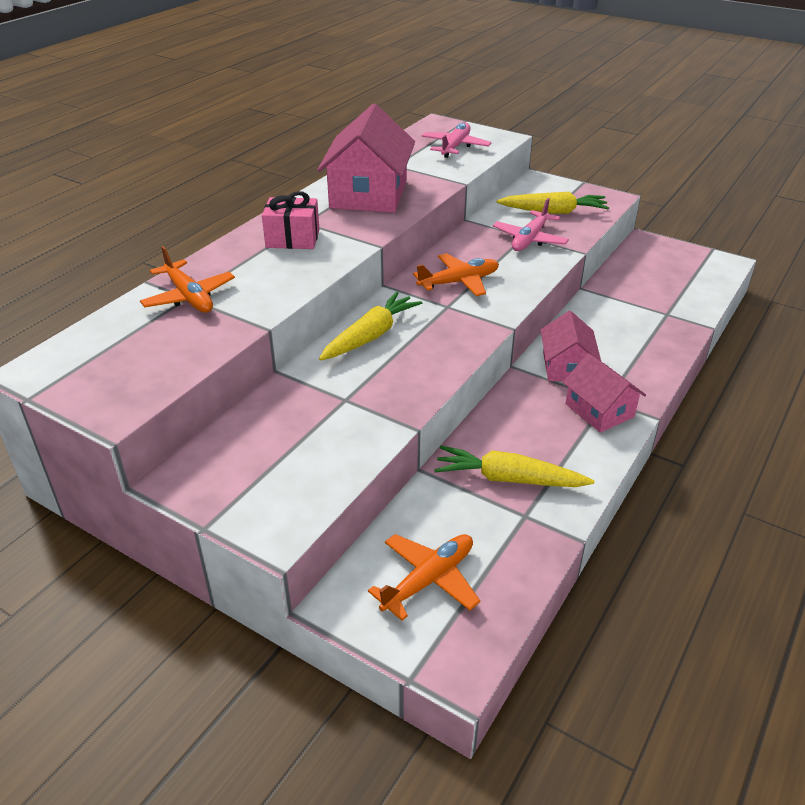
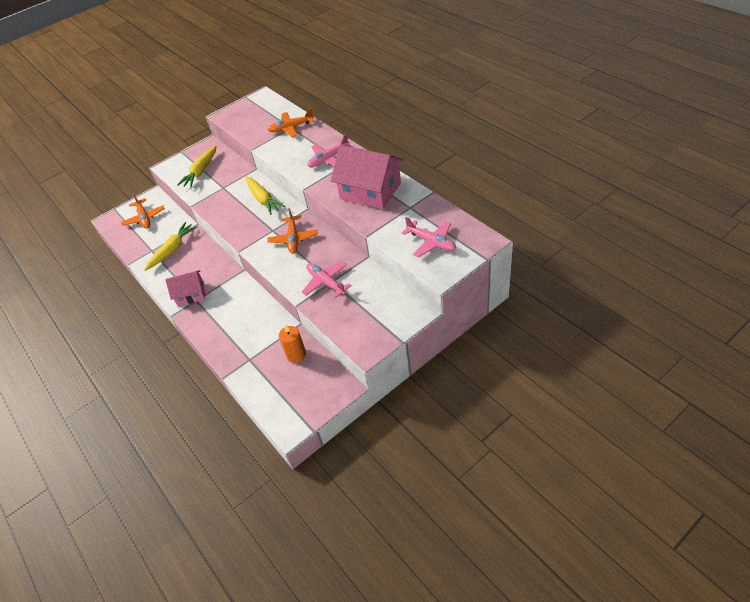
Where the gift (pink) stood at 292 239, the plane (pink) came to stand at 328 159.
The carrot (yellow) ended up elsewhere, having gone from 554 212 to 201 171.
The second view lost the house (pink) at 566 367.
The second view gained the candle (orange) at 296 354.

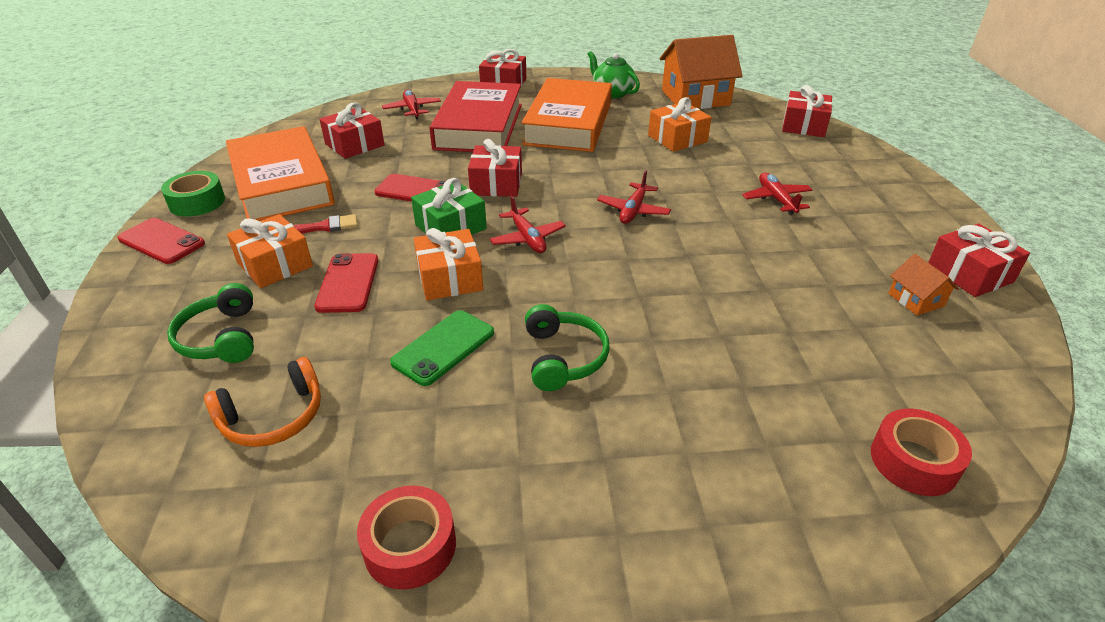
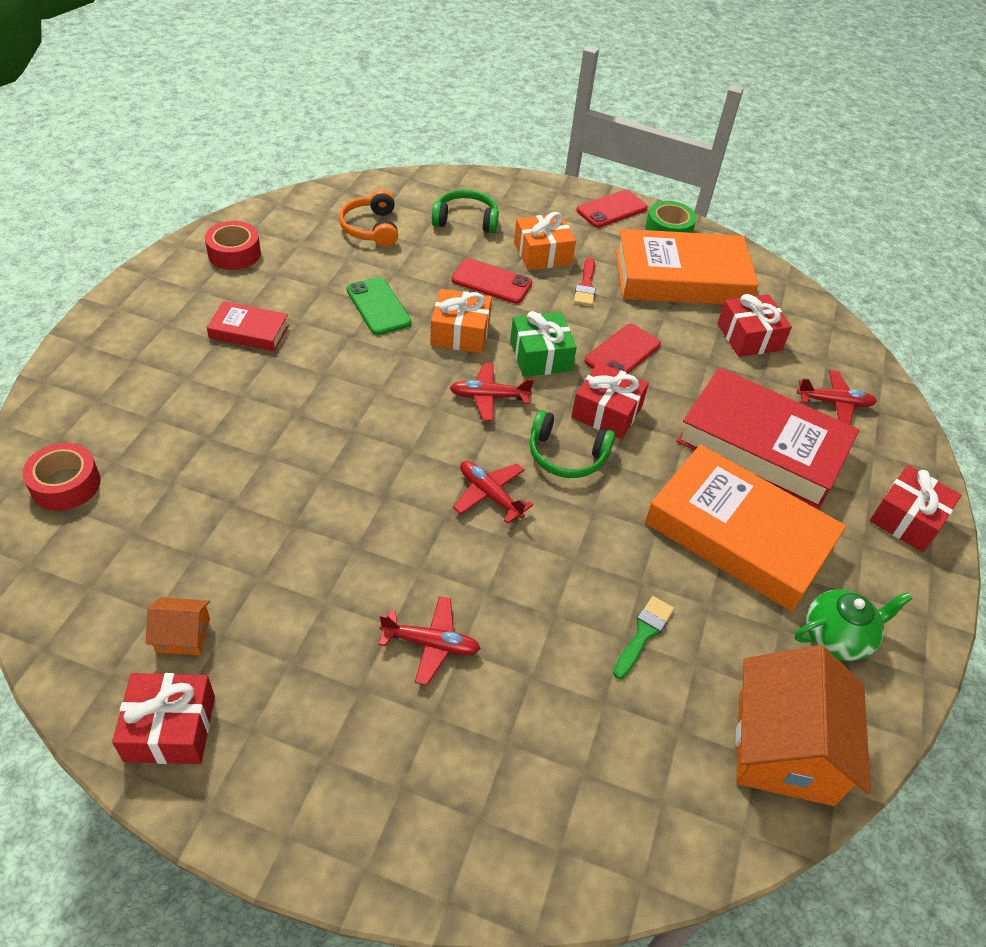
The second view lost the gift (red) at 804 126.
Where the gift (orange) stood at 677 138, the brush (green) came to stand at 643 634.
The headphones (green) ended up elsewhere, having gone from 563 357 to 566 455.
The second view gained the book (red) at 249 331.

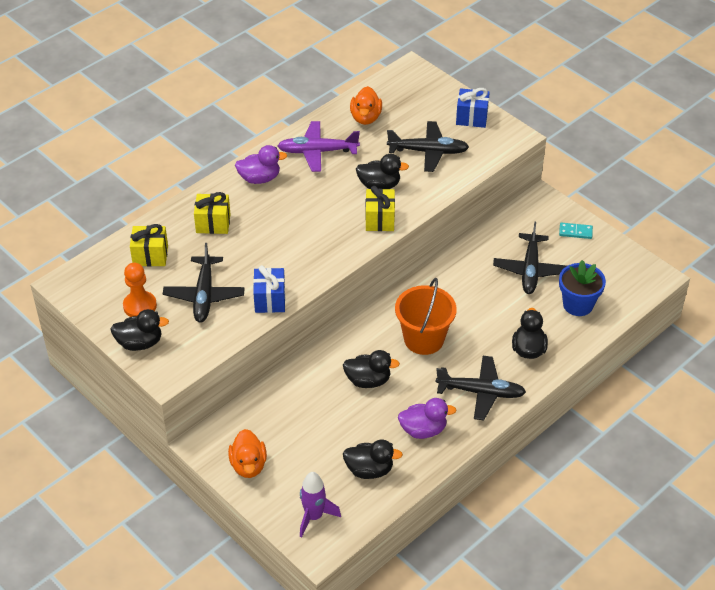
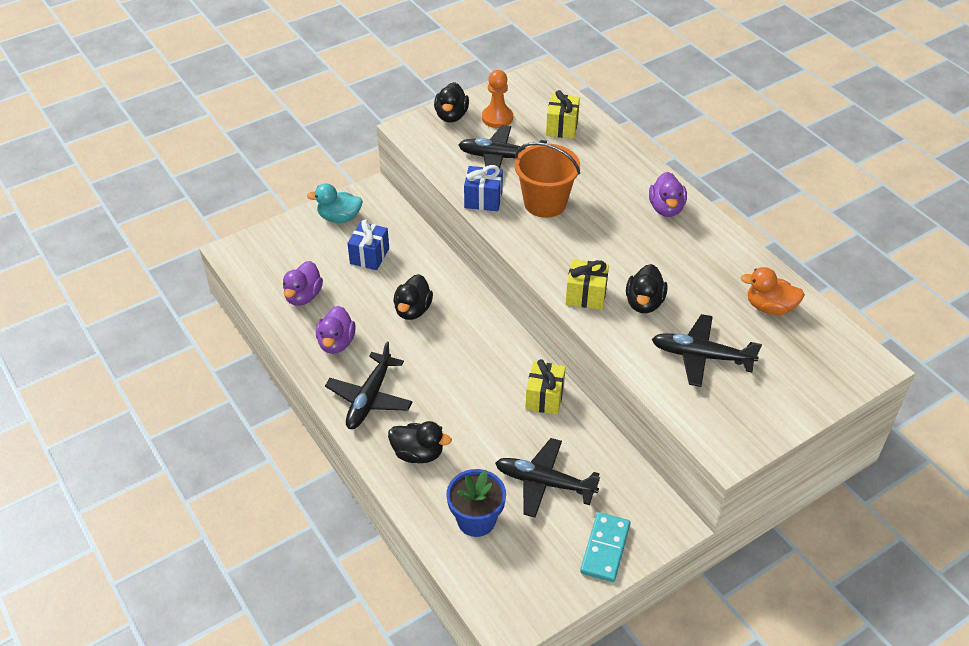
The gift (blue) ended up elsewhere, having gone from 471 117 to 369 256.
The second view lost the plane (purple) at 318 151.
The plane (black) at 428 151 ended up facing another way, 90 degrees clockwise from before.
The gift (yellow) ended up elsewhere, having gone from 213 223 to 544 398.
The size of the domino (turquoise) at 575 232 changed by a factor of 1.59.
The bucket (orange) ended up elsewhere, having gone from 424 339 to 545 203.
What was the duck (orange) at 248 465 turned into the duck (turquoise) at 339 217.
What was the duck (black) at 369 470 turned into the duck (purple) at 303 296.
The second view lost the rocket (purple) at 314 516.

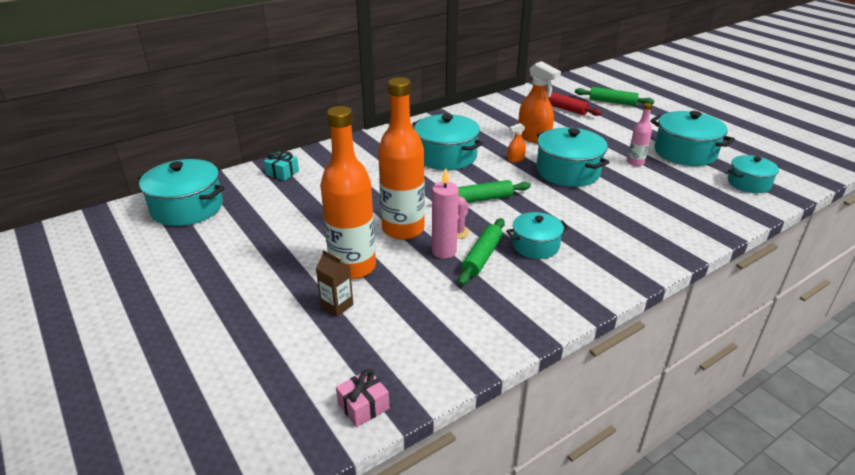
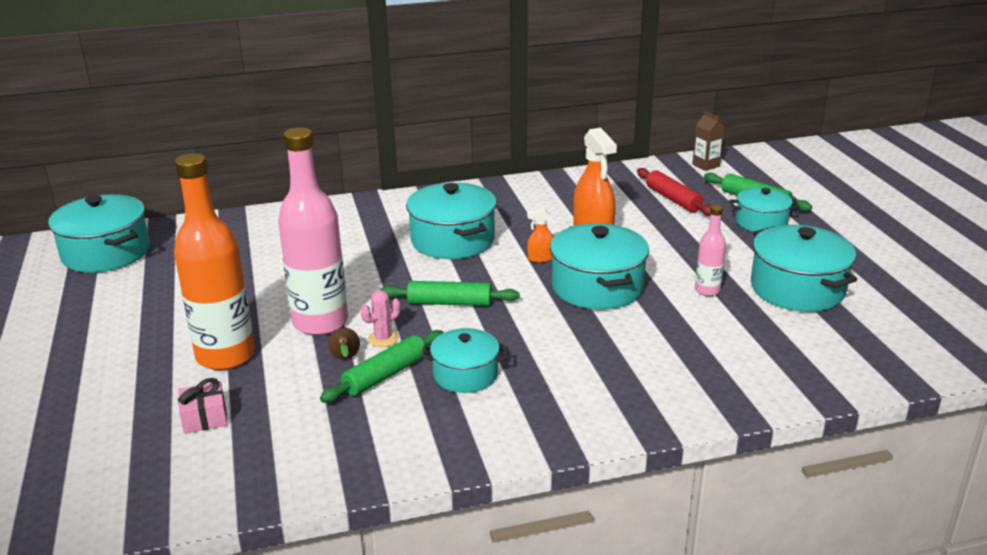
What was the bottle (orange) at 403 229 turned into the bottle (pink) at 320 322.
The second view lost the gift (turquoise) at 282 173.
The pot (turquoise) ended up elsewhere, having gone from 748 183 to 761 222.
Where the candle (pink) stood at 444 251, the pear (brown) came to stand at 345 359.
The carton (brown) ended up elsewhere, having gone from 337 306 to 706 165.
The gift (pink) ended up elsewhere, having gone from 363 406 to 204 418.

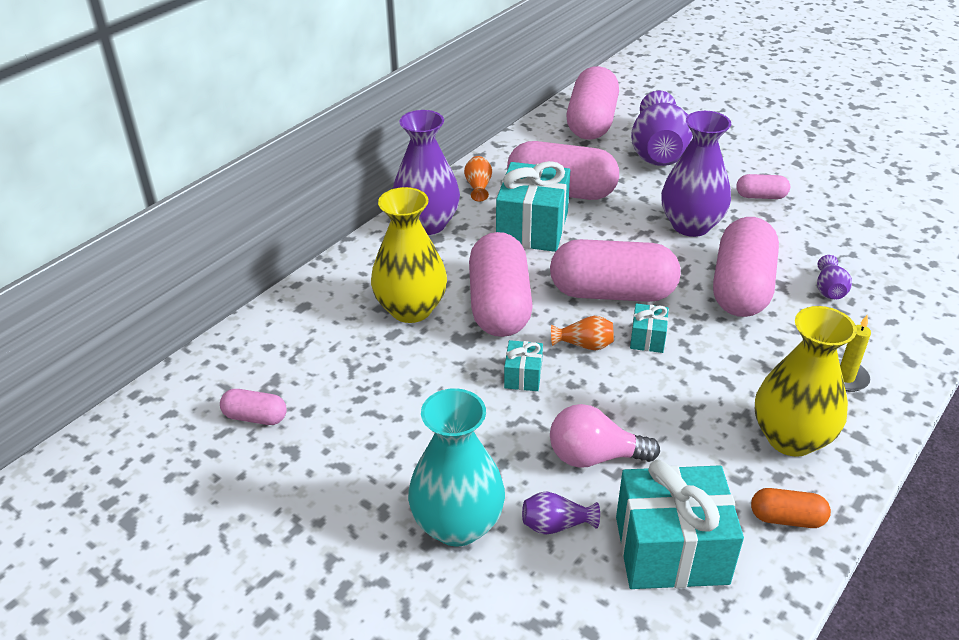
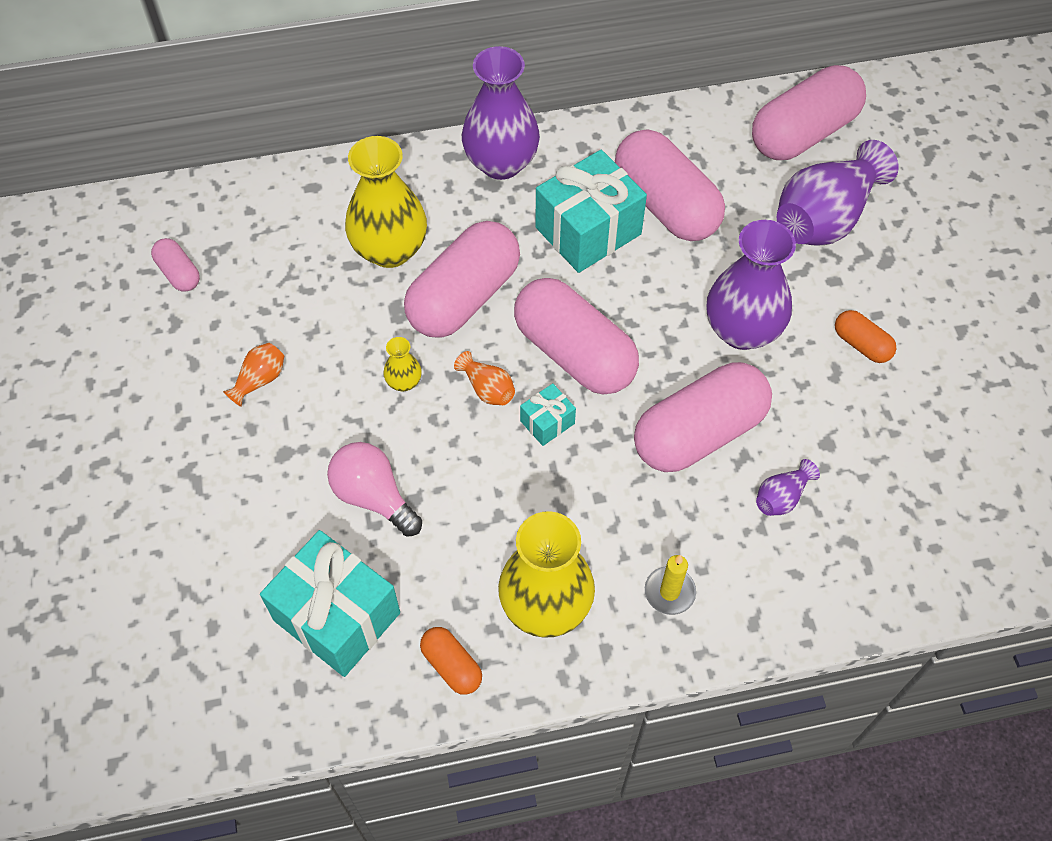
The vase (orange) ended up elsewhere, having gone from 478 187 to 260 380.
What was the capsule (pink) at 761 196 turned into the capsule (orange) at 861 344.
Where the gift (turquoise) stood at 523 376, the vase (yellow) came to stand at 404 382.
The second view lost the vase (turquoise) at 457 525.
The second view lost the vase (purple) at 555 525.

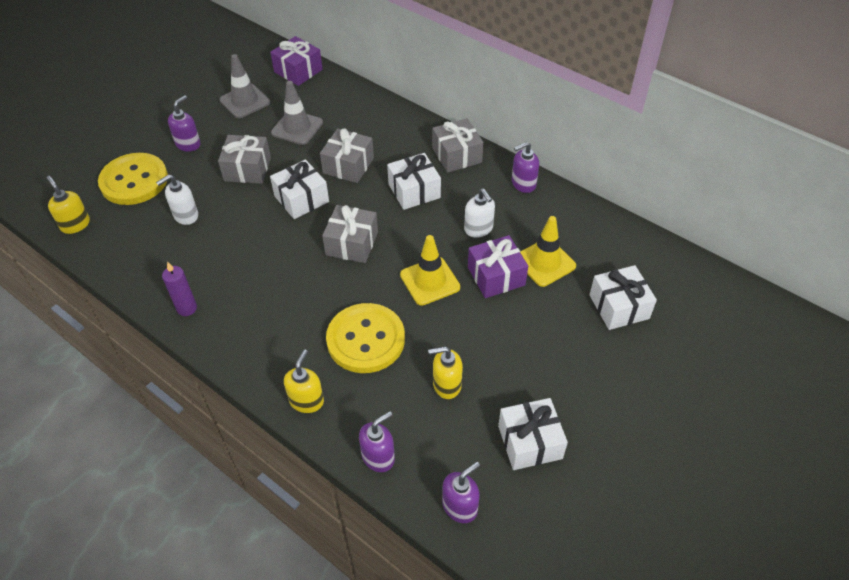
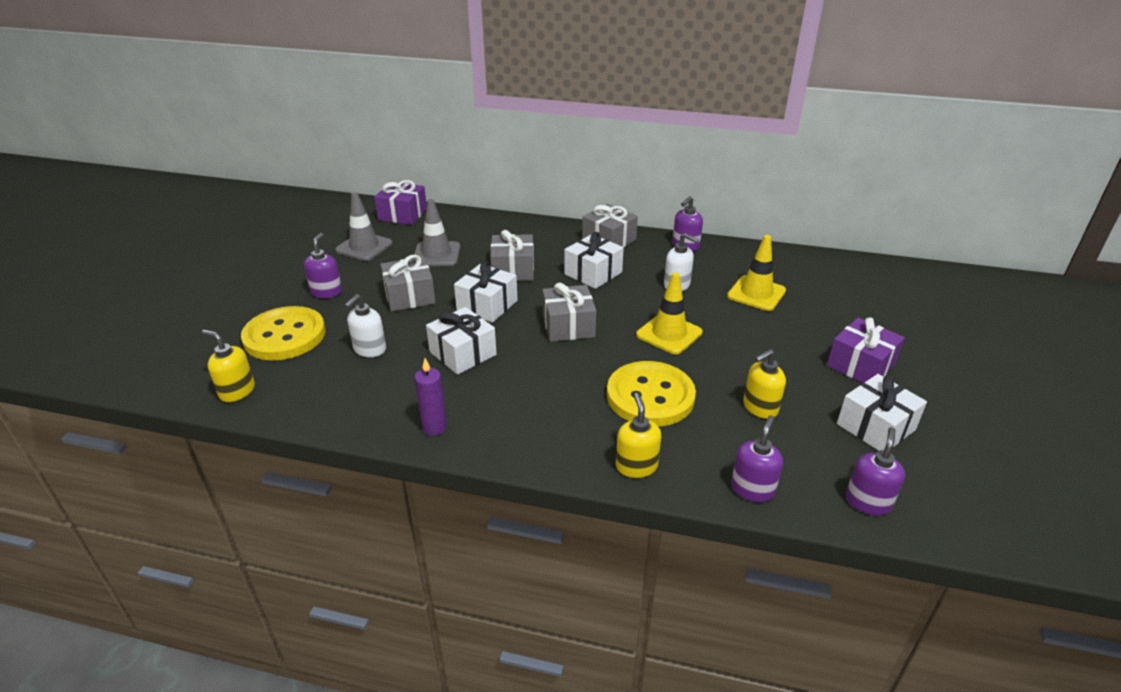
The gift (purple) ended up elsewhere, having gone from 496 276 to 860 365.
The gift (white) ended up elsewhere, having gone from 619 307 to 463 353.

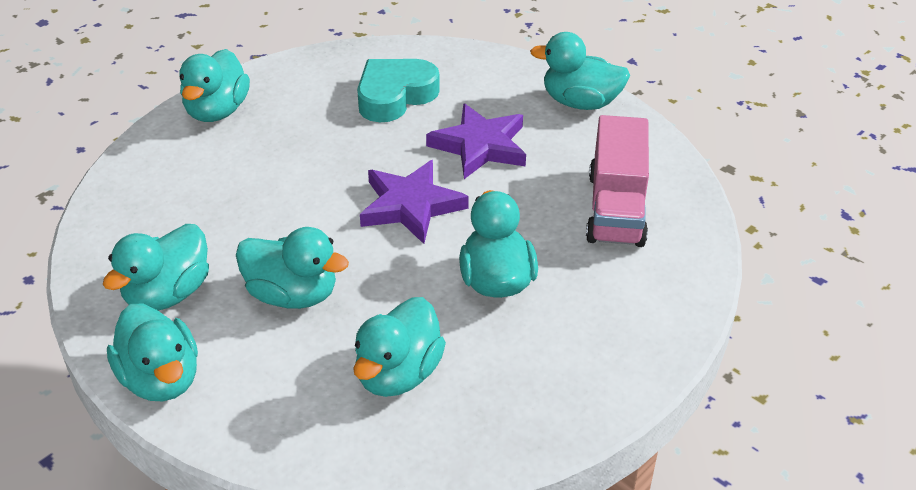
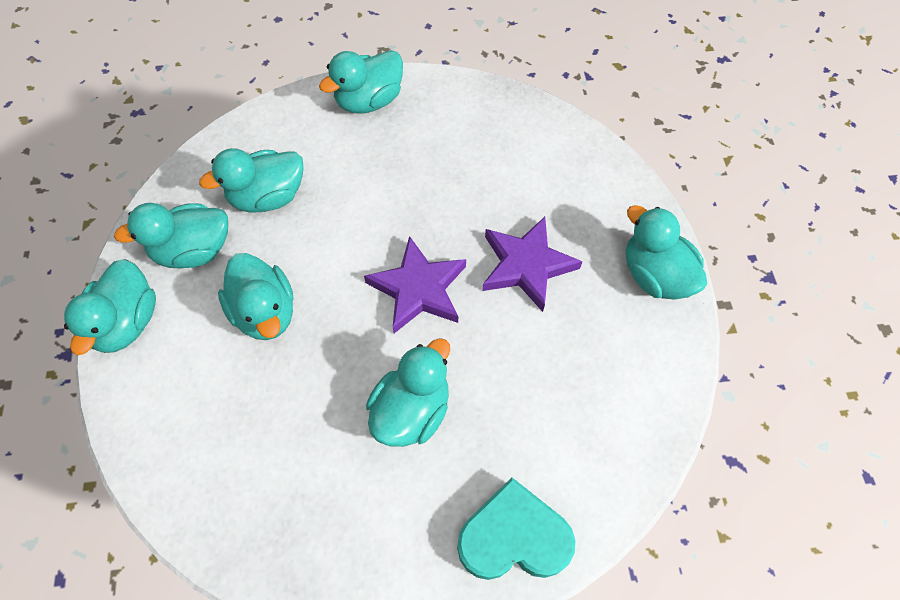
The heart (turquoise) ended up elsewhere, having gone from 395 96 to 513 537.
The second view lost the truck (pink) at 616 208.
The duck (turquoise) ended up elsewhere, having gone from 398 374 to 267 197.

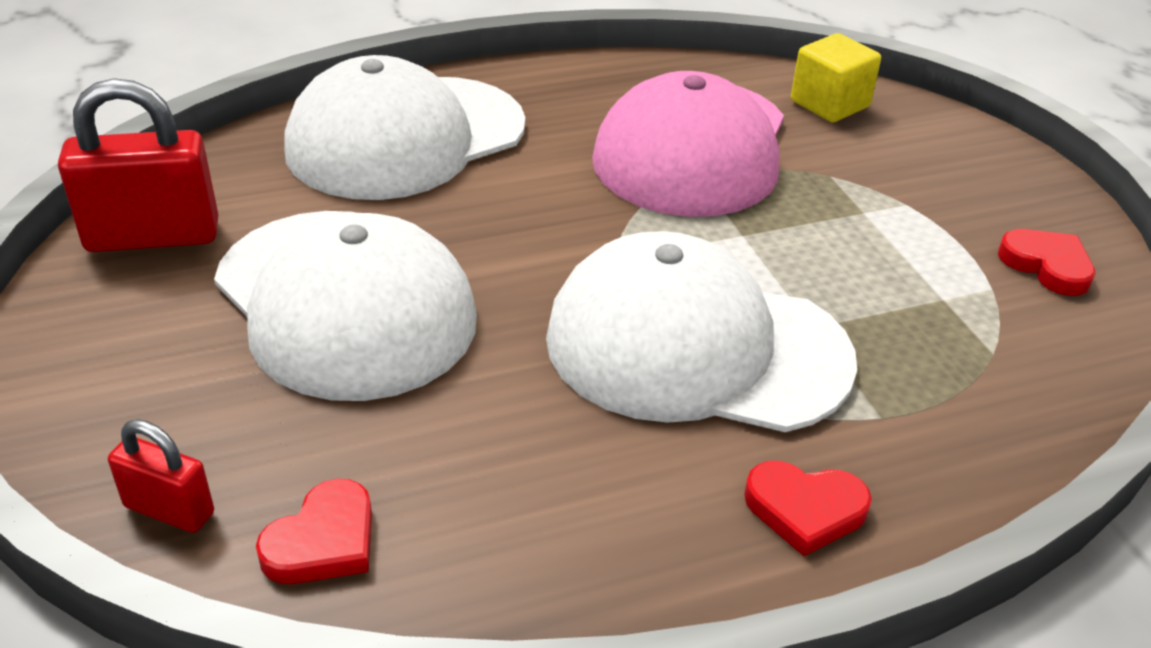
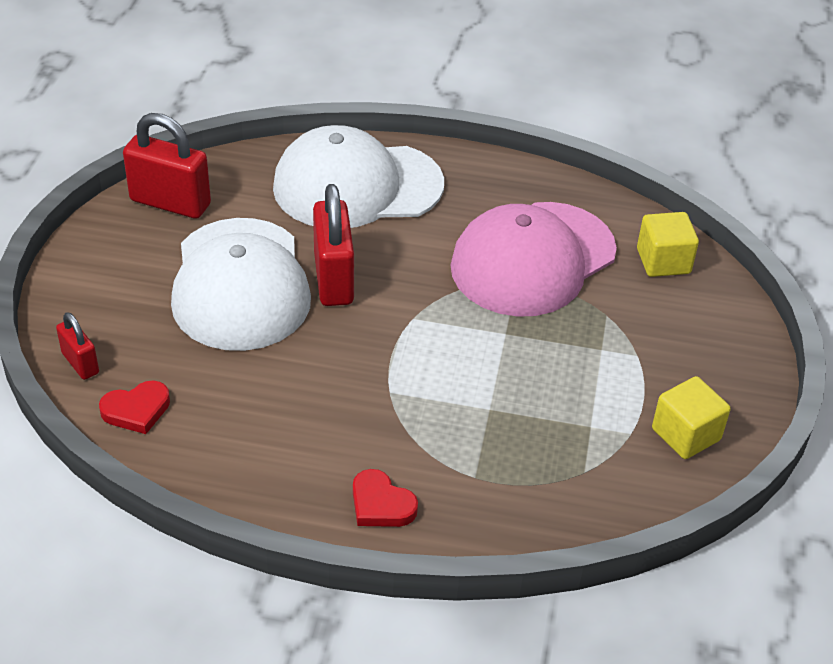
Where the heart (red) stood at 1047 265, the cube (yellow) came to stand at 686 434.
The second view lost the cap (white) at 696 348.
The second view gained the padlock (red) at 334 279.

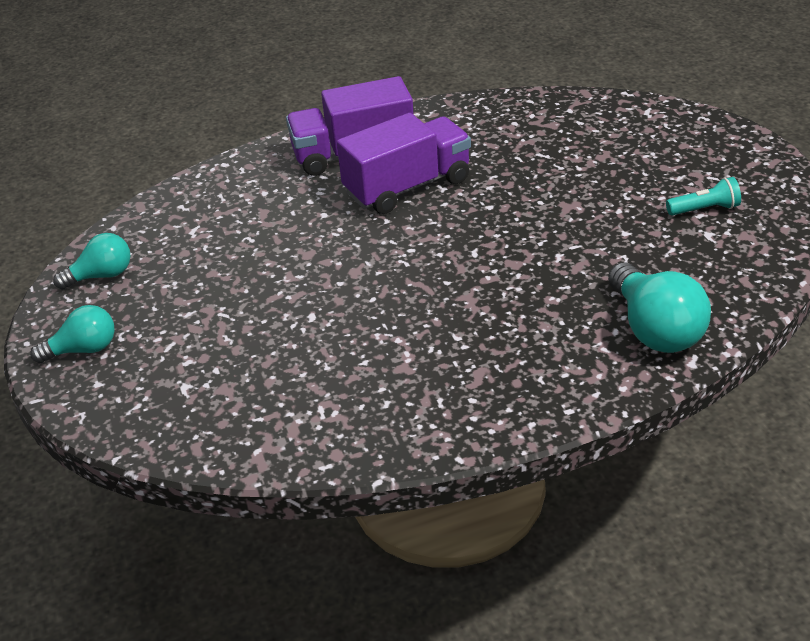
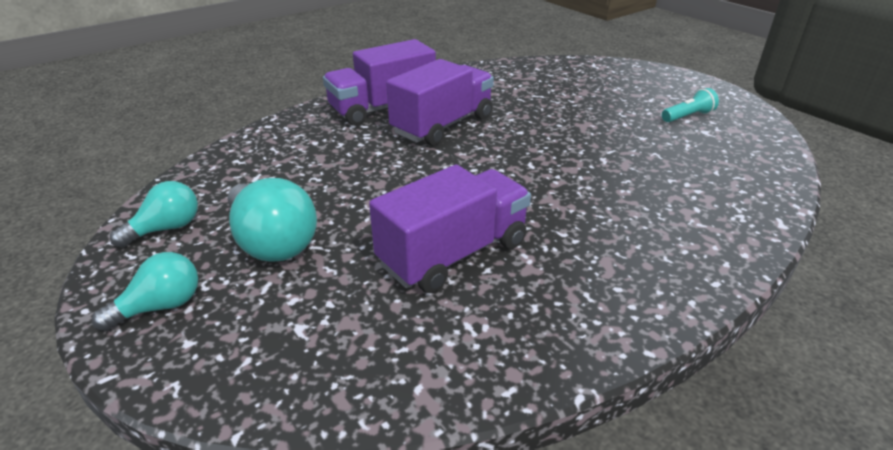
The light bulb (turquoise) ended up elsewhere, having gone from 655 329 to 272 242.
The second view gained the truck (purple) at 453 254.

